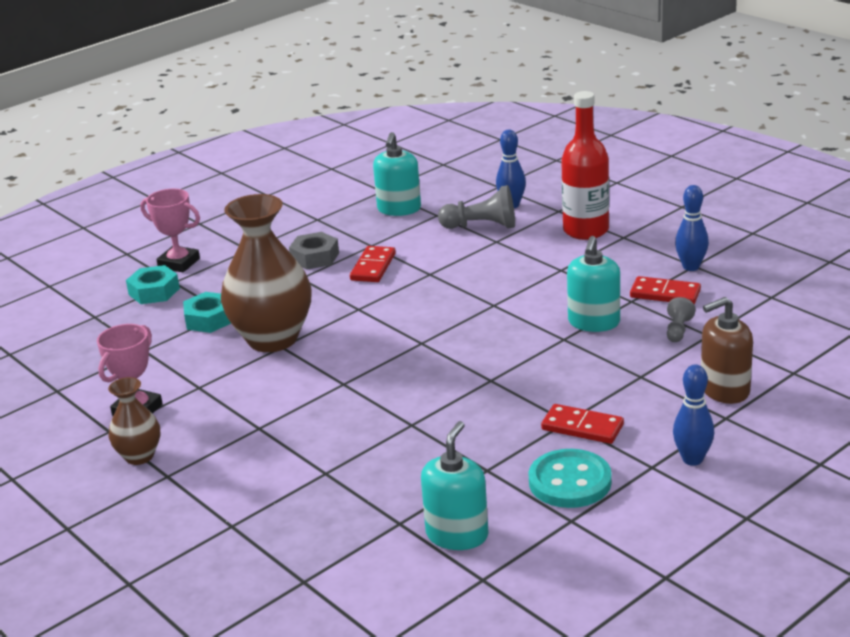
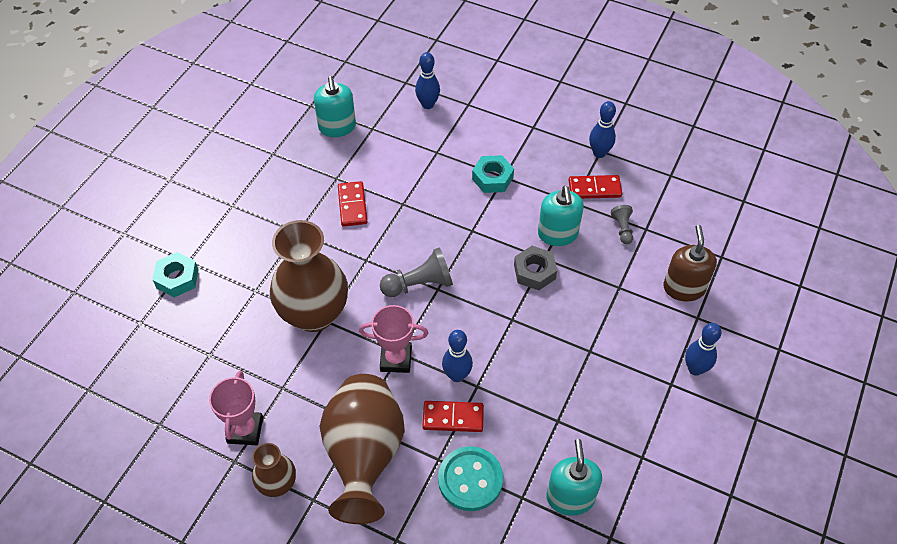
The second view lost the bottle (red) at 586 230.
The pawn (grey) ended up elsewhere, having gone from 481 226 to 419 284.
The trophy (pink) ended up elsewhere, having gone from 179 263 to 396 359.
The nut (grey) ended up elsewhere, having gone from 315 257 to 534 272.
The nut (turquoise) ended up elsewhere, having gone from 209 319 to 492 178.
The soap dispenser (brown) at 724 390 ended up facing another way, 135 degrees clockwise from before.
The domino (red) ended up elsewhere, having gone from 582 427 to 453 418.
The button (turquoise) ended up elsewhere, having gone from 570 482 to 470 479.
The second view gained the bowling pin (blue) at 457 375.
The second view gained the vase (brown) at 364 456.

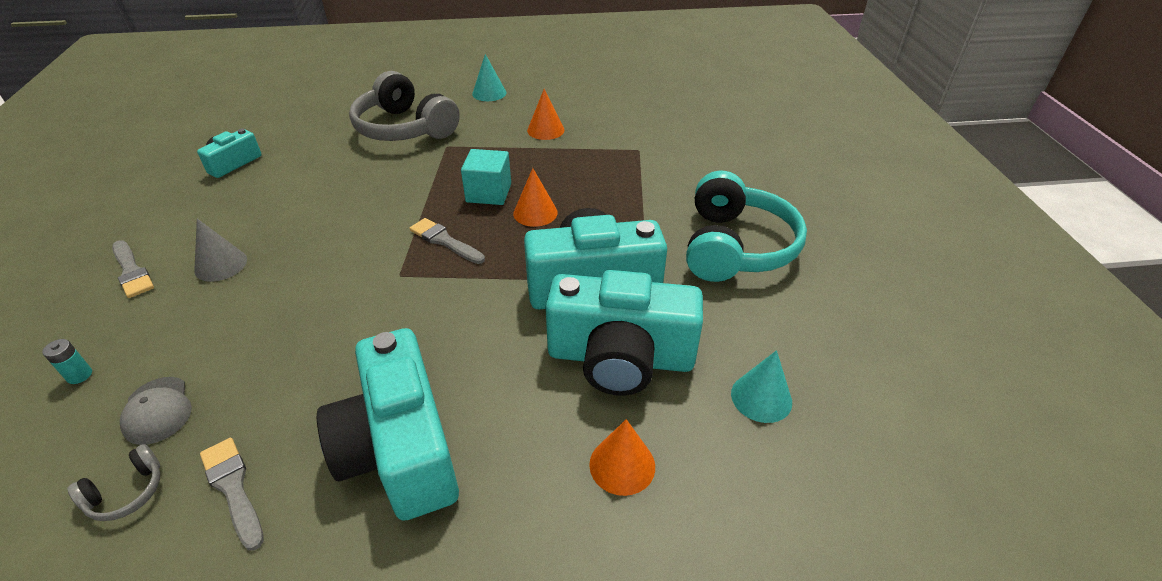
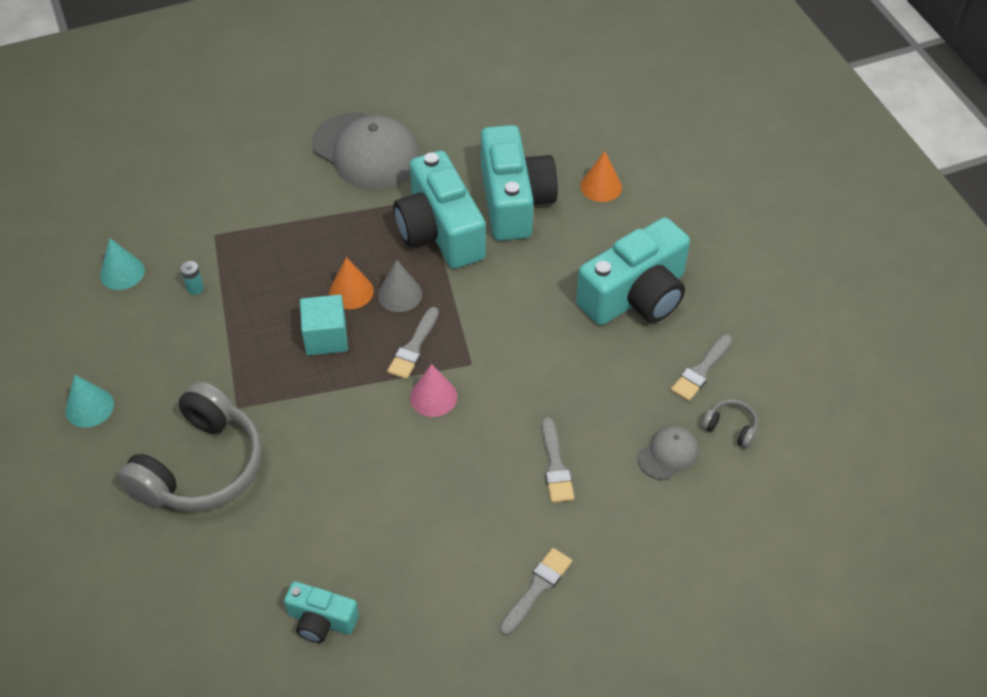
The second view lost the cone (orange) at 545 130.
Where the headphones (turquoise) stood at 735 247, the cap (grey) came to stand at 366 151.
The cone (grey) ended up elsewhere, having gone from 221 265 to 400 294.
The battery (turquoise) ended up elsewhere, having gone from 79 375 to 195 288.
The cone (turquoise) ended up elsewhere, having gone from 761 397 to 122 272.
The second view gained the cone (pink) at 433 397.
The second view gained the brush (grey) at 555 465.

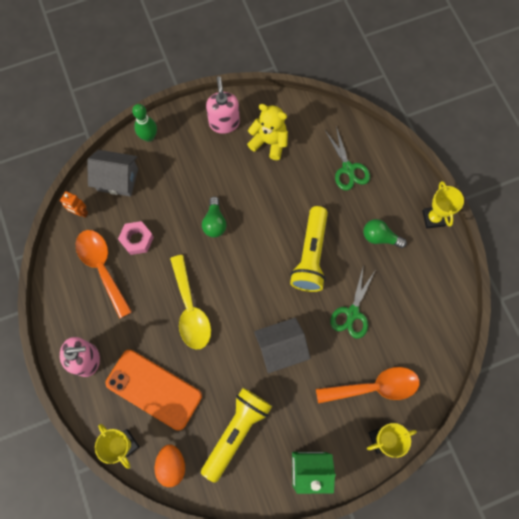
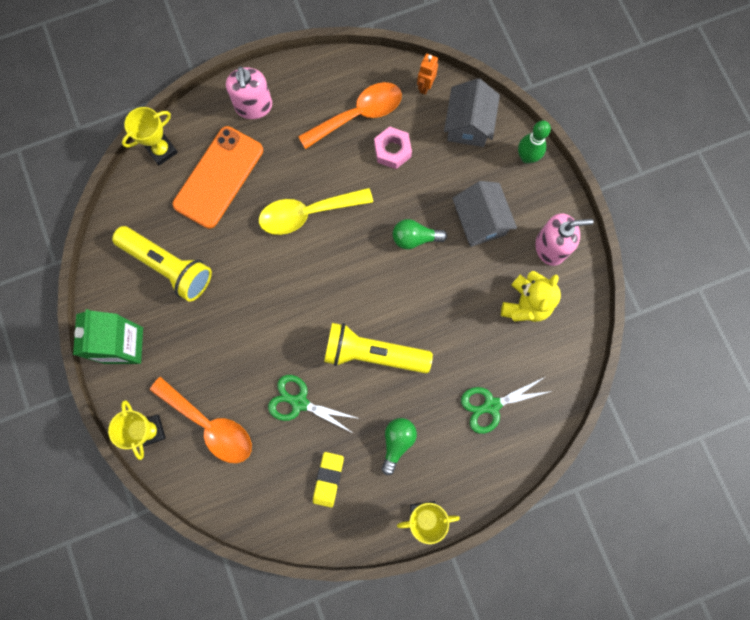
The house (grey) ended up elsewhere, having gone from 281 348 to 480 221.
The spoon (orange) at 374 387 ended up facing another way, 45 degrees counterclockwise from before.
The second view lost the egg (orange) at 172 465.
The second view gained the eraser (yellow) at 328 479.

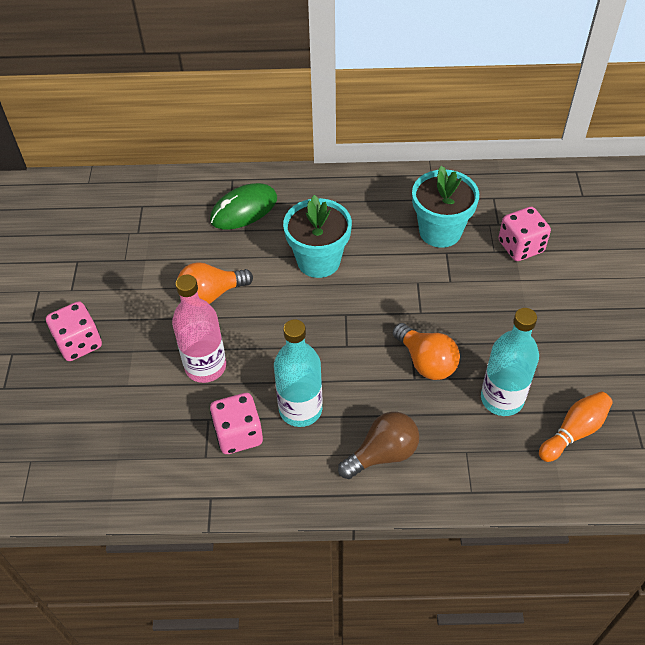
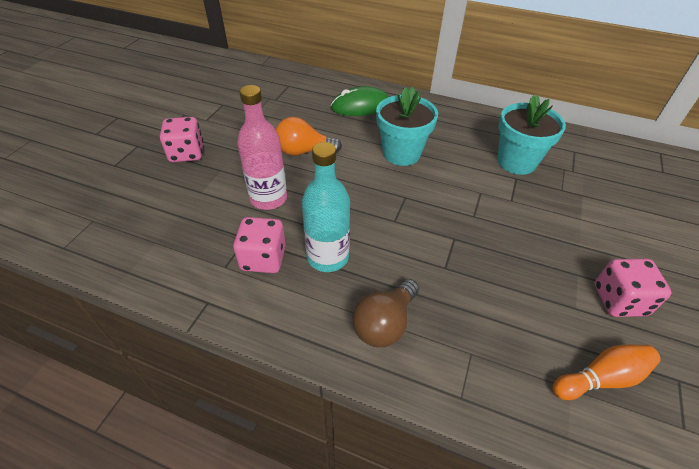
The dice (pink) ended up elsewhere, having gone from 520 247 to 619 300.
The second view lost the bottle (turquoise) at 502 399.
The second view lost the light bulb (orange) at 426 362.
The light bulb (brown) at 383 454 ended up facing another way, 135 degrees clockwise from before.

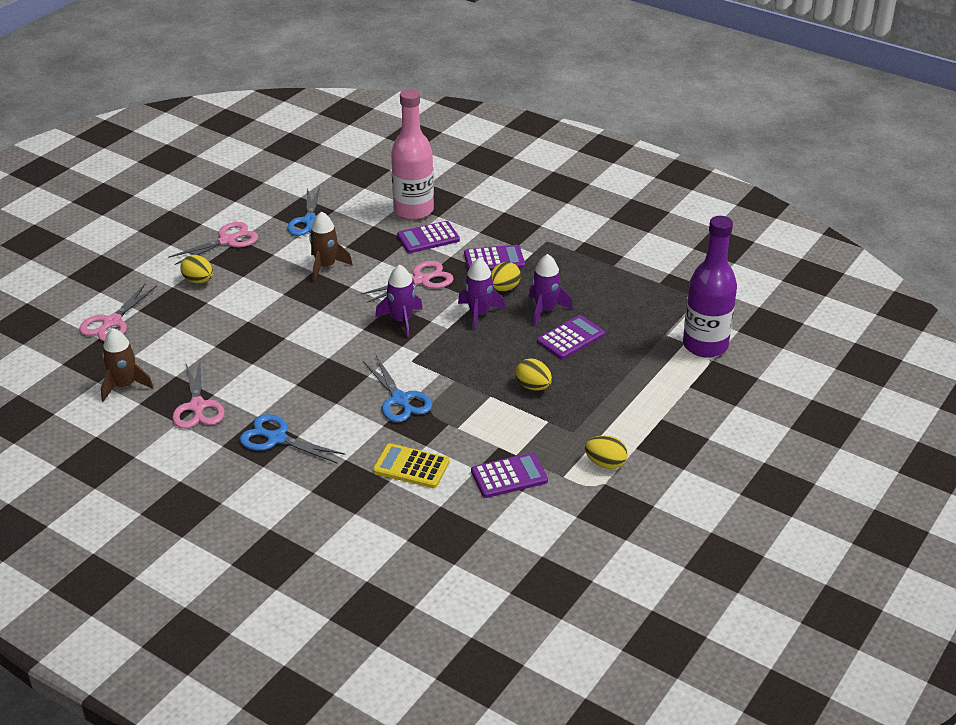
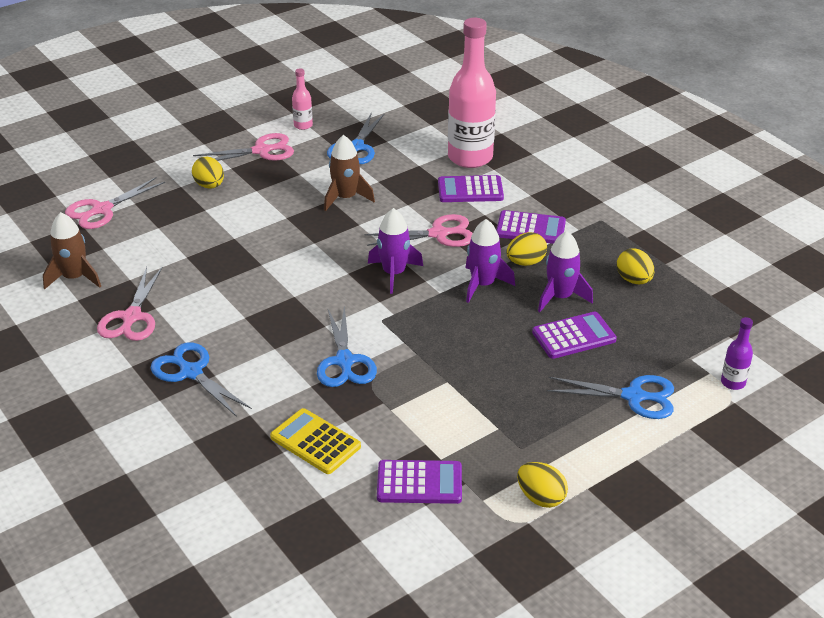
The size of the bottle (purple) at 705 345 changed by a factor of 0.43.
The egg (yellow) ended up elsewhere, having gone from 533 386 to 634 280.
The second view gained the bottle (pink) at 303 125.
The second view gained the scissors (blue) at 634 396.

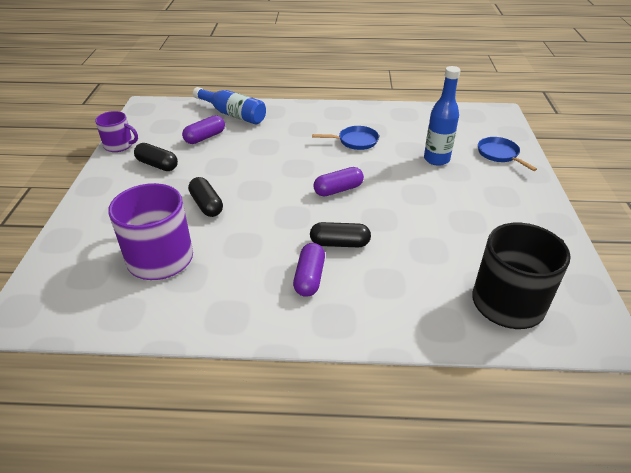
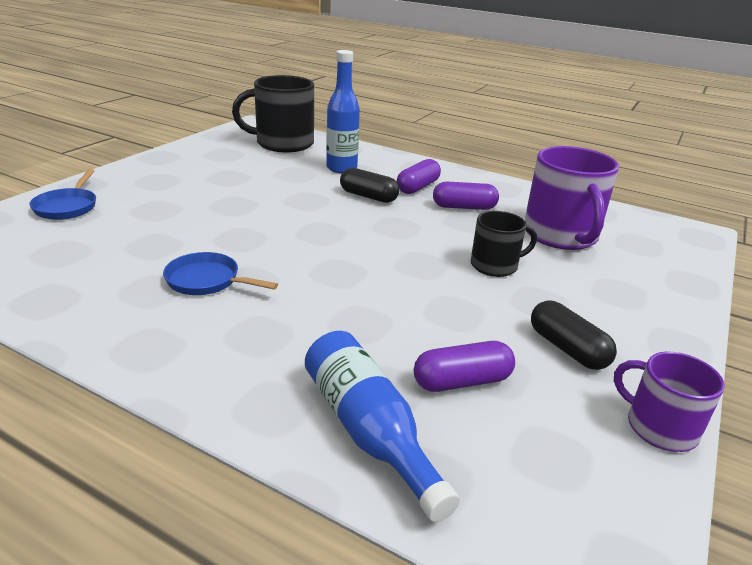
The bottle (blue) ended up elsewhere, having gone from 436 159 to 341 168.
The capsule (purple) ended up elsewhere, having gone from 338 190 to 464 207.
Where the capsule (black) stood at 206 205, the mug (black) came to stand at 495 266.

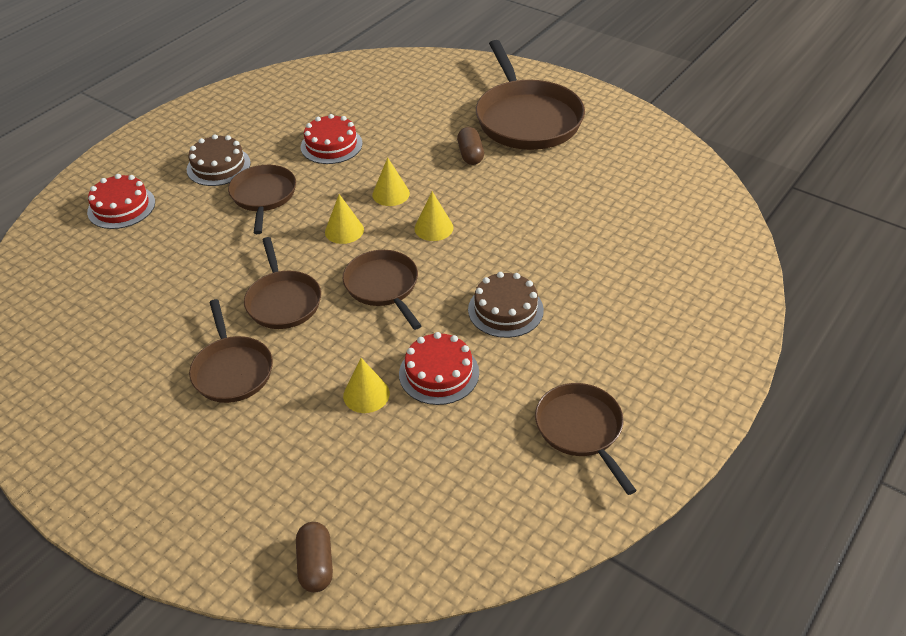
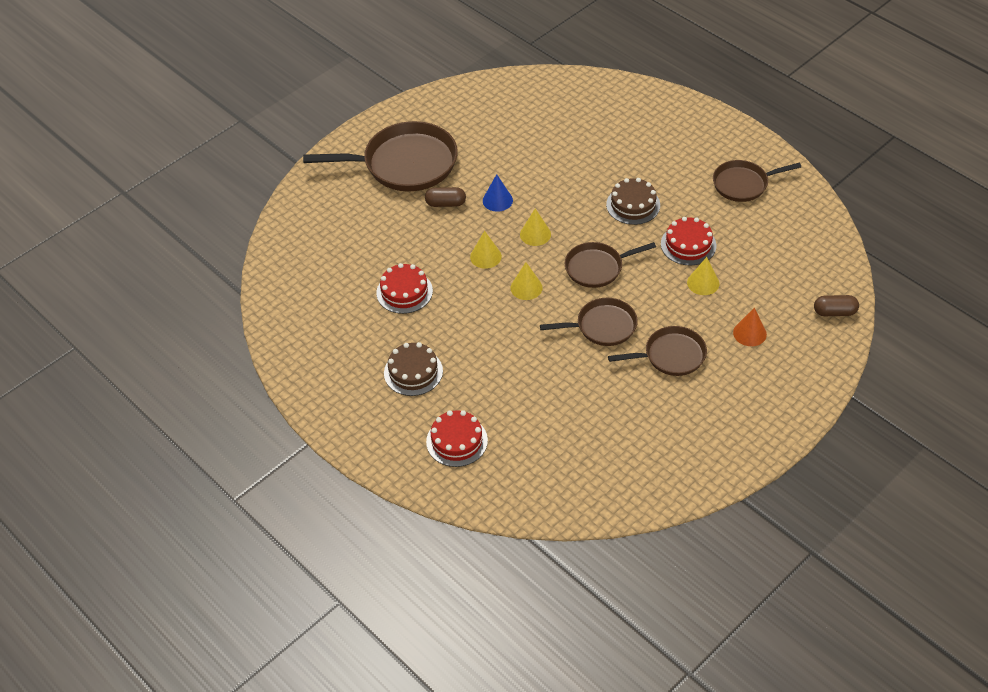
The second view lost the pan (brown) at 263 196.
The second view gained the cone (blue) at 497 200.
The second view gained the cone (orange) at 749 333.

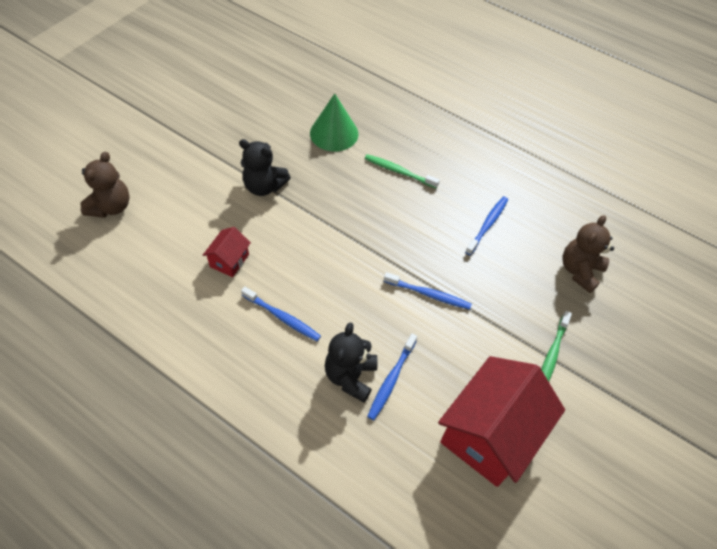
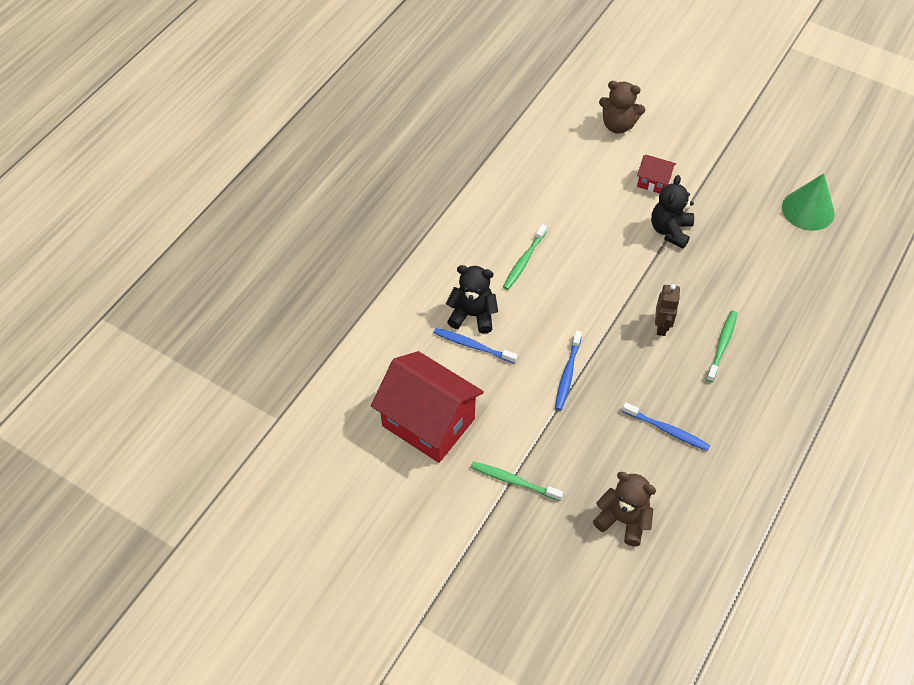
The cone (green) ended up elsewhere, having gone from 334 133 to 808 210.
The house (red) ended up elsewhere, having gone from 229 260 to 653 182.
What was the toothbrush (blue) at 283 317 turned into the toothbrush (green) at 524 261.
The second view gained the robot (brown) at 661 326.

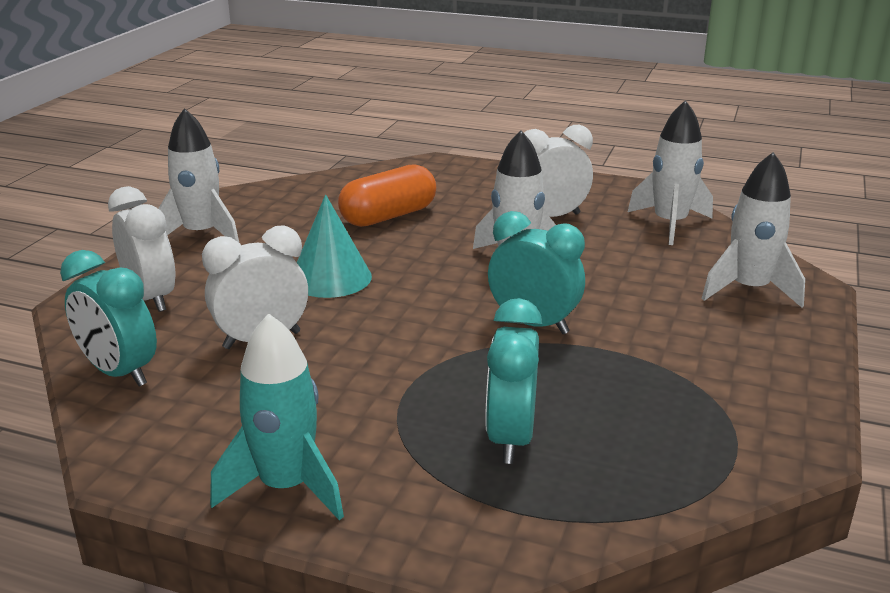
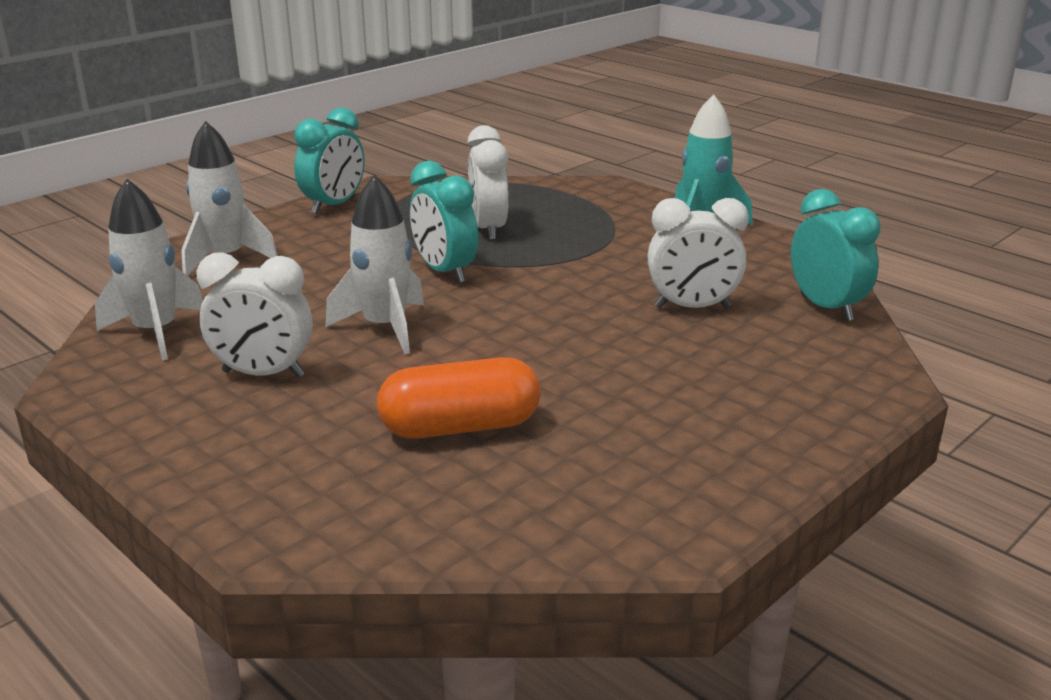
The second view lost the rocket (white) at 201 234.
The clock (white) ended up elsewhere, having gone from 151 298 to 488 229.
The second view lost the cone (turquoise) at 331 277.
The clock (turquoise) ended up elsewhere, having gone from 510 438 to 334 206.

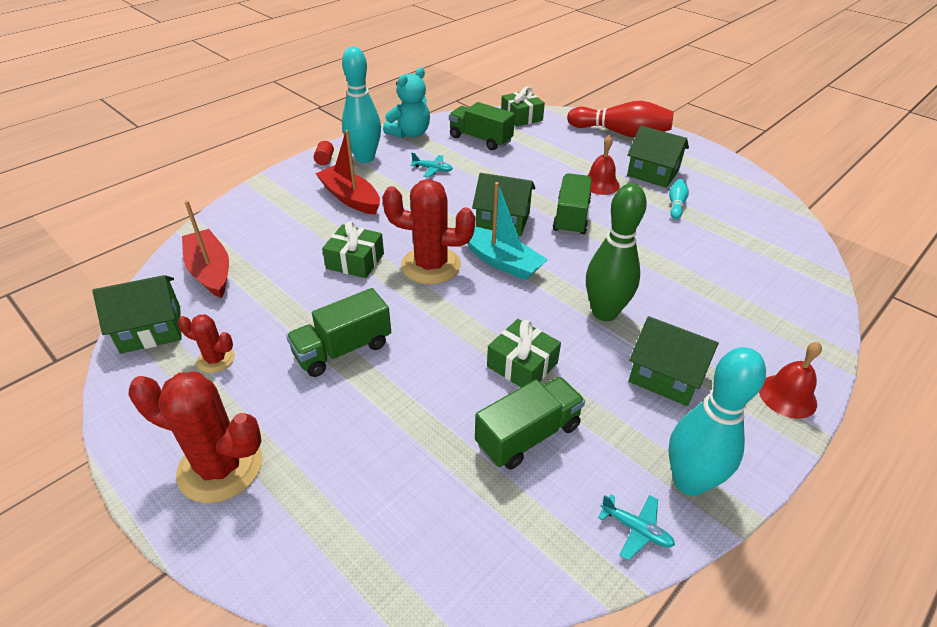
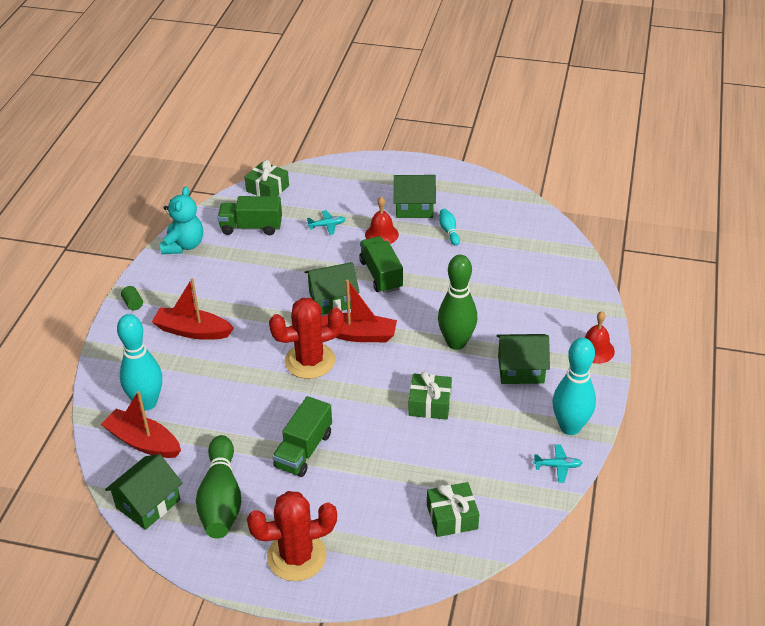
The bowling pin (turquoise) ended up elsewhere, having gone from 365 158 to 147 403.
The second view lost the bowling pin (red) at 621 133.
What was the cylinder (red) at 325 160 turned into the cylinder (green) at 133 304.
The plane (turquoise) ended up elsewhere, having gone from 432 169 to 327 225.
What was the boat (turquoise) at 501 261 turned into the boat (red) at 358 335.
The gift (green) ended up elsewhere, having gone from 355 261 to 452 517.
Where the cactus (red) stood at 216 359, the bowling pin (green) came to stand at 221 499.
The second view lost the truck (green) at 528 435.

